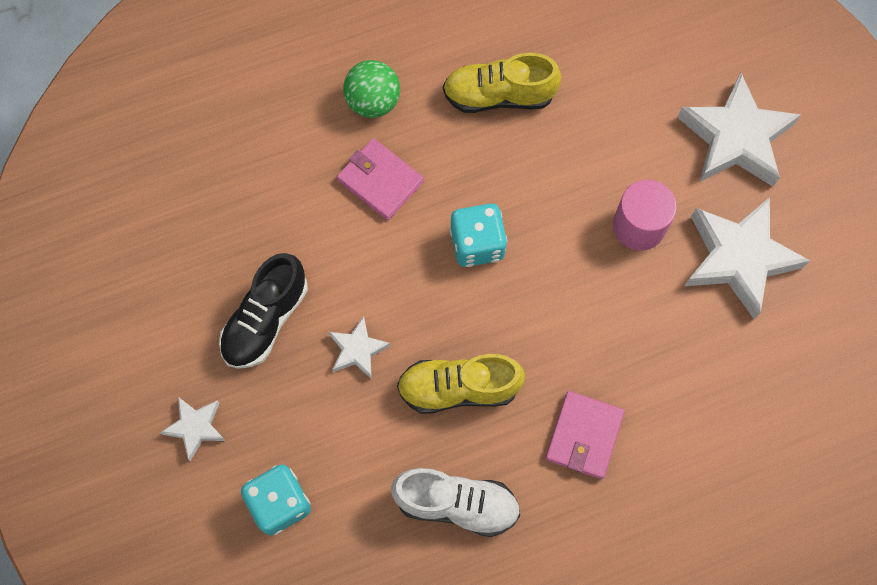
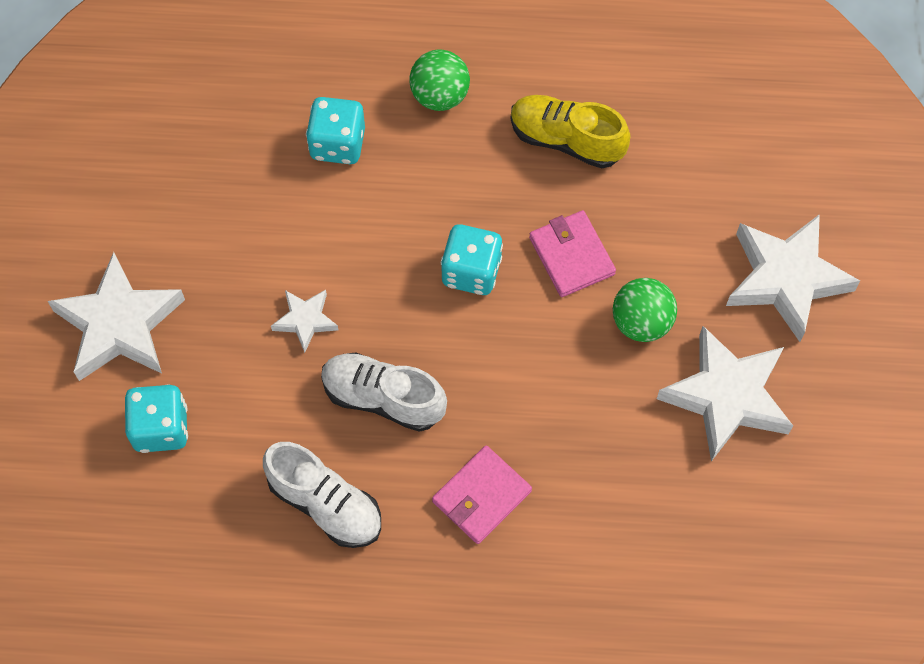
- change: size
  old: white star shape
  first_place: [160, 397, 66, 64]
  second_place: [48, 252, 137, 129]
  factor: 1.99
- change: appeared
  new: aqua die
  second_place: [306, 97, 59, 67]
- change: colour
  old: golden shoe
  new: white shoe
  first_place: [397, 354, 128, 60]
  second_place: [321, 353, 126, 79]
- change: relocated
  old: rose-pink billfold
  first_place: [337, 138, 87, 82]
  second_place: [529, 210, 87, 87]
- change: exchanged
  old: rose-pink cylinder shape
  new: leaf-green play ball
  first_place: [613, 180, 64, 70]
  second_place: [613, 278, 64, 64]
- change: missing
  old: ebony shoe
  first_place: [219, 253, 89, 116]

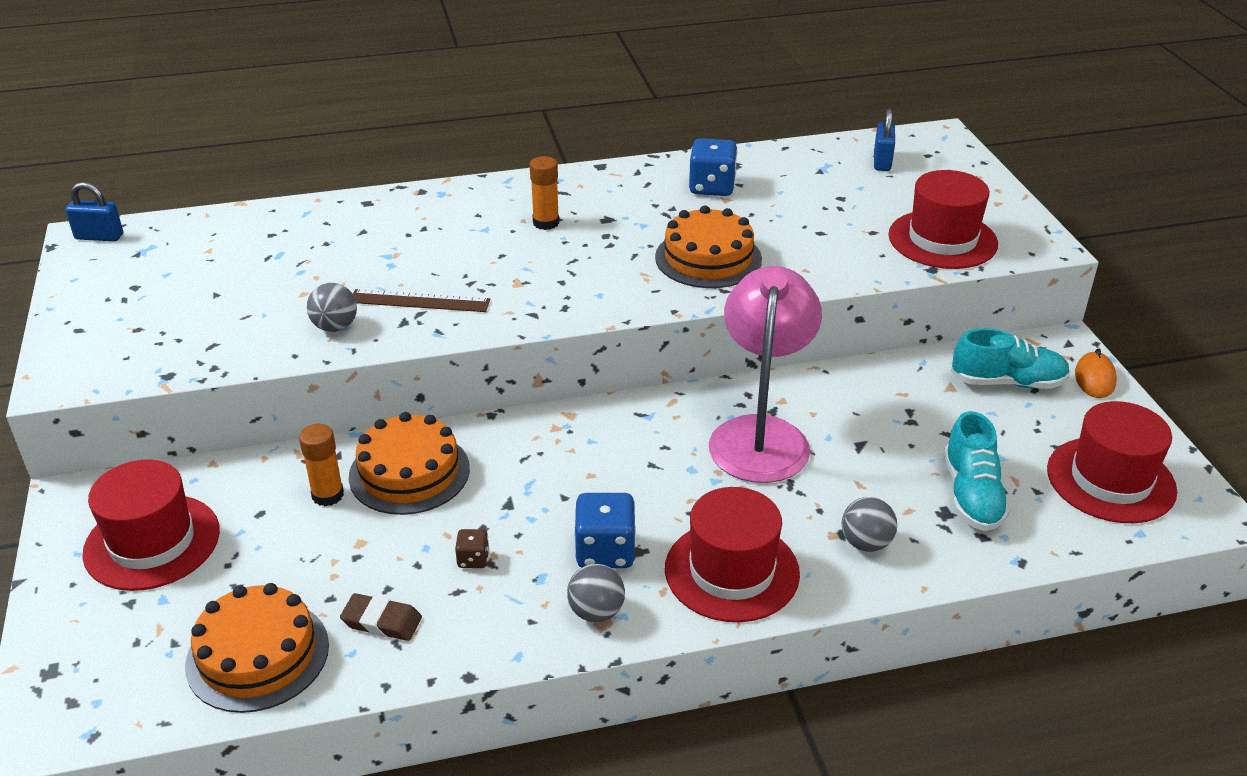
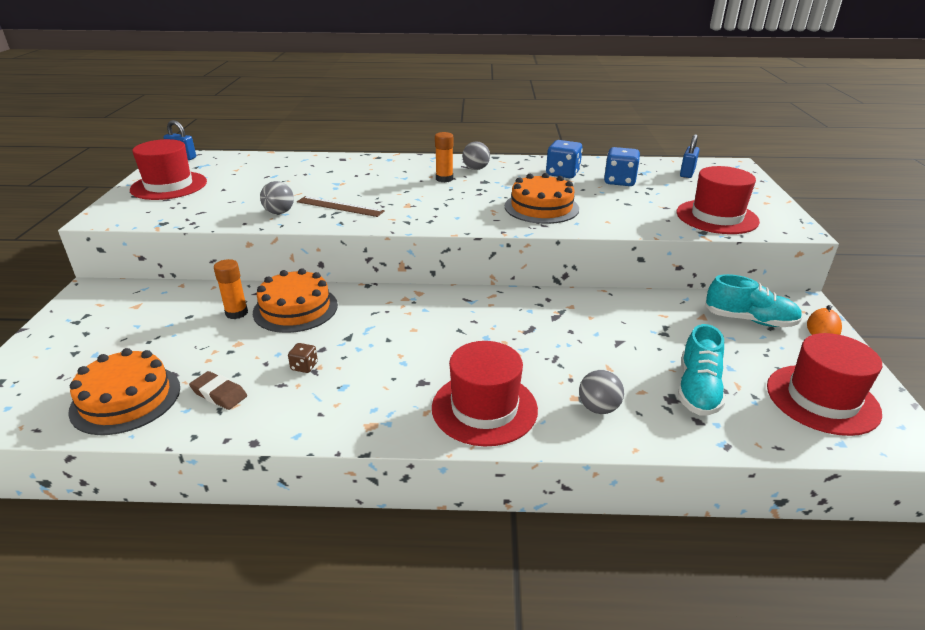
- change: relocated
  old: red hat
  first_place: [82, 459, 138, 132]
  second_place: [130, 139, 77, 61]
- change: relocated
  old: ash-grey play ball
  first_place: [567, 564, 58, 58]
  second_place: [462, 141, 28, 29]
- change: relocated
  old: royal blue die
  first_place: [574, 493, 62, 75]
  second_place: [604, 147, 36, 39]
- change: missing
  old: rose-pink lamp
  first_place: [709, 266, 113, 217]

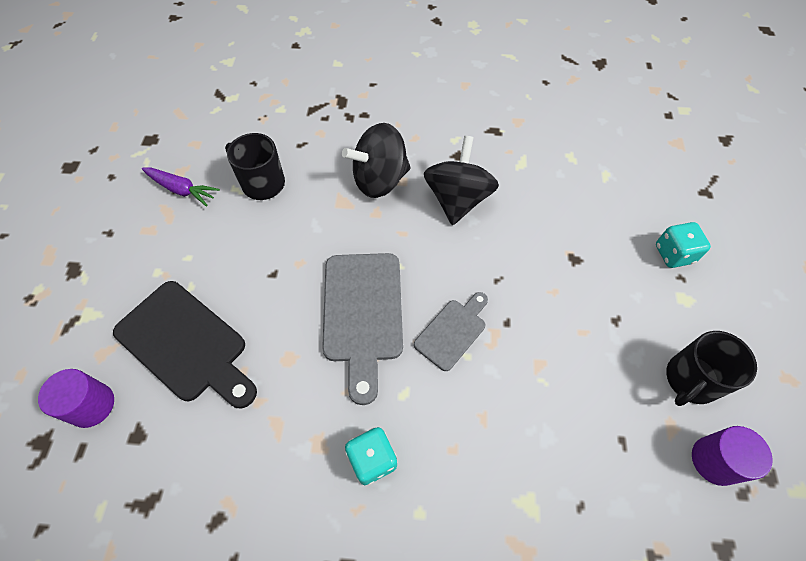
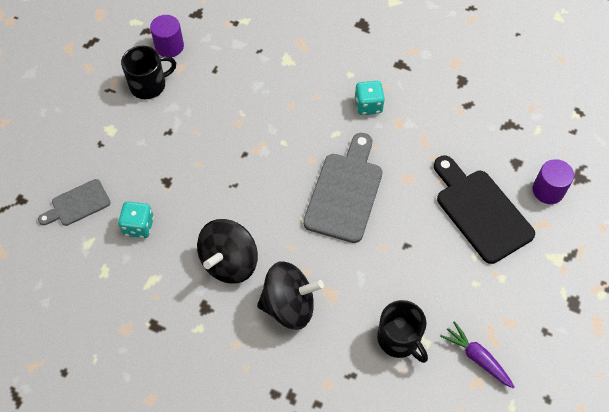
- change: relocated
  old: ash-grey chopping board
  first_place: [414, 292, 74, 79]
  second_place: [38, 179, 73, 47]
- change: relocated
  old: aqua die
  first_place: [656, 222, 55, 46]
  second_place: [118, 201, 36, 37]

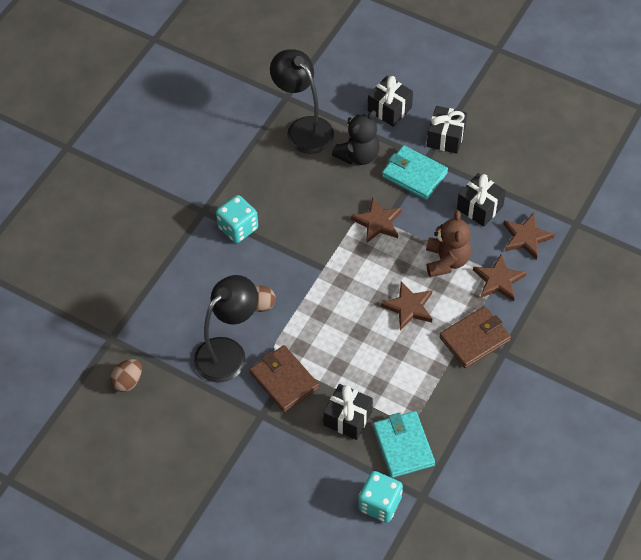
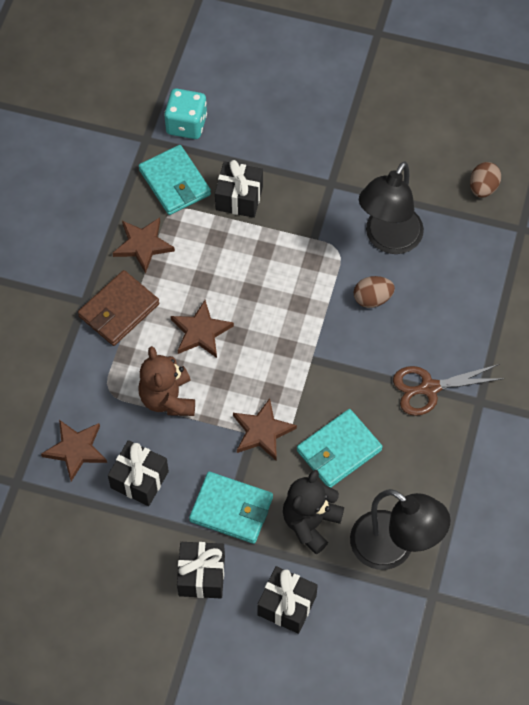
- change: relocated
  old: dark brown star shape
  first_place: [473, 254, 54, 48]
  second_place: [113, 217, 62, 56]
- change: appeared
  new: aqua billfold
  second_place: [297, 409, 86, 79]
- change: exchanged
  old: aqua die
  new: dark brown shears
  first_place: [216, 195, 42, 48]
  second_place: [393, 364, 112, 52]
- change: missing
  old: dark brown billfold
  first_place: [249, 345, 70, 68]

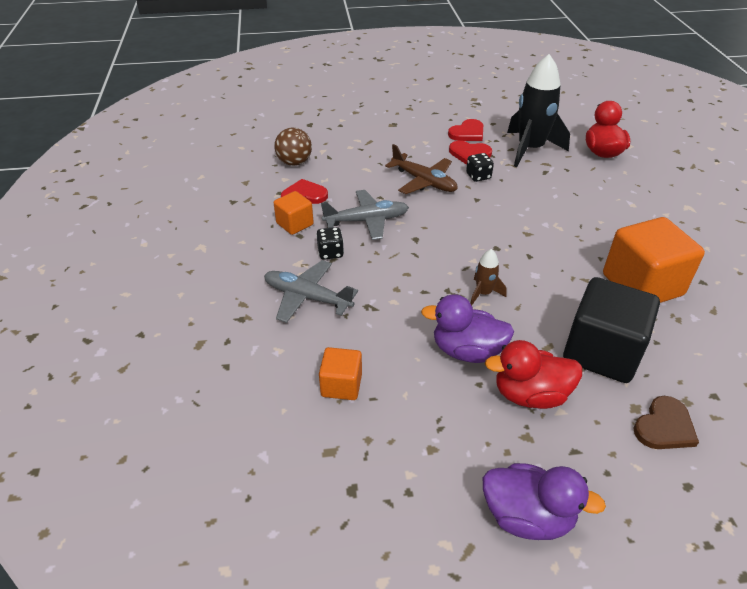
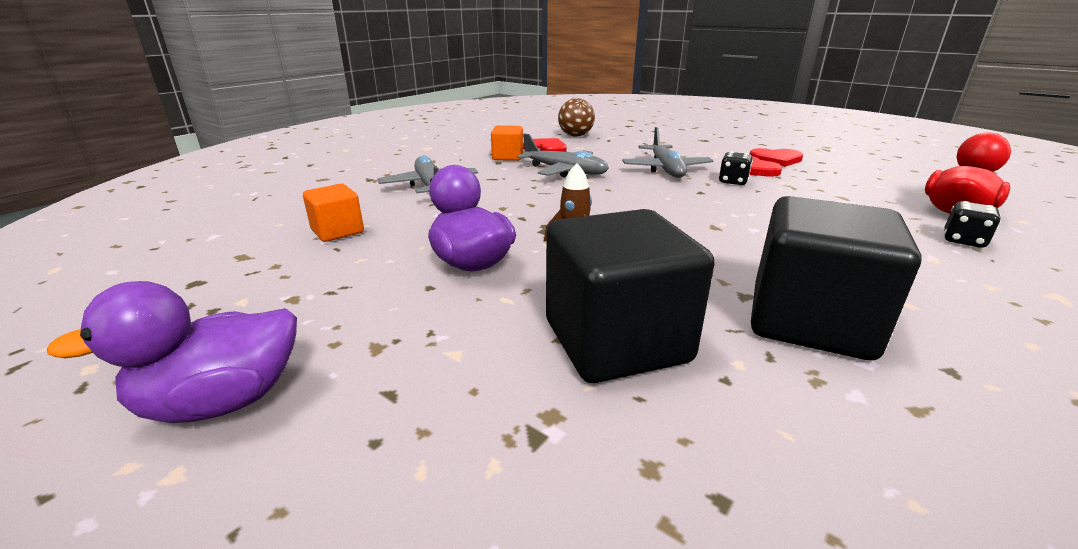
- change: spun
  old: royal purple toy duck
  first_place: [483, 463, 123, 77]
  second_place: [47, 281, 250, 142]
  degrees: 90
- change: colour
  old: dark brown toy plane
  new: ash-grey toy plane
  first_place: [385, 144, 73, 50]
  second_place: [622, 127, 91, 51]
- change: colour
  old: orange-coloured solid cube
  new: ebony solid cube
  first_place: [603, 217, 102, 86]
  second_place: [751, 196, 170, 164]
- change: relocated
  old: ebony die
  first_place: [316, 227, 28, 33]
  second_place: [944, 201, 57, 47]
- change: missing
  old: red toy duck
  first_place: [485, 340, 98, 69]
- change: missing
  old: ebony spaceship
  first_place: [507, 54, 63, 113]
- change: missing
  old: dark brown heart
  first_place: [634, 396, 65, 53]

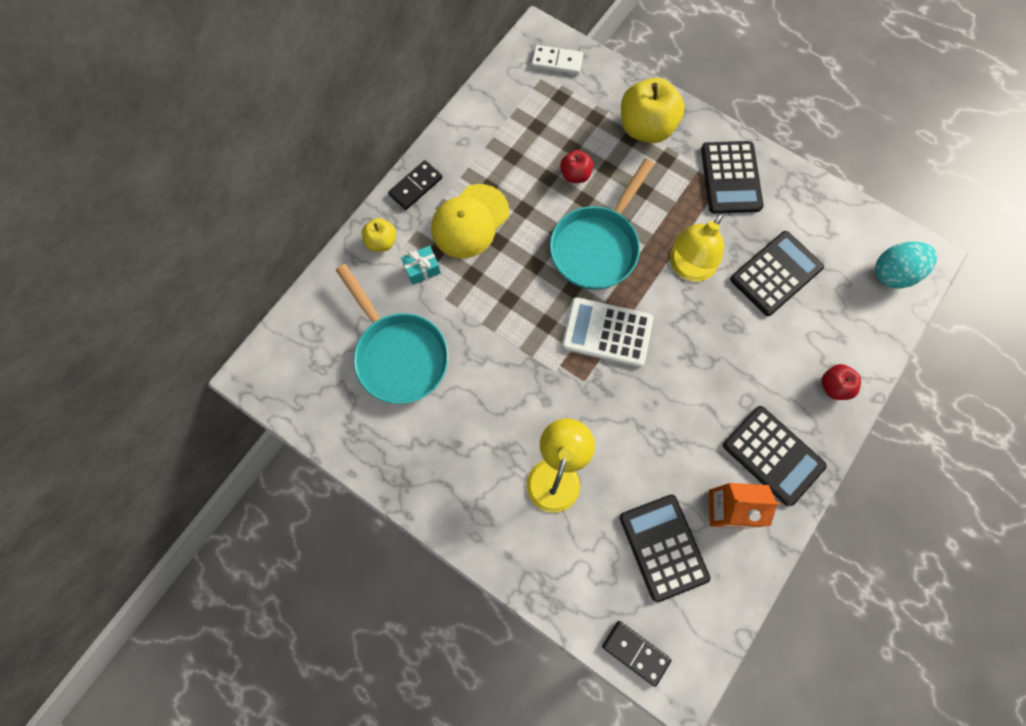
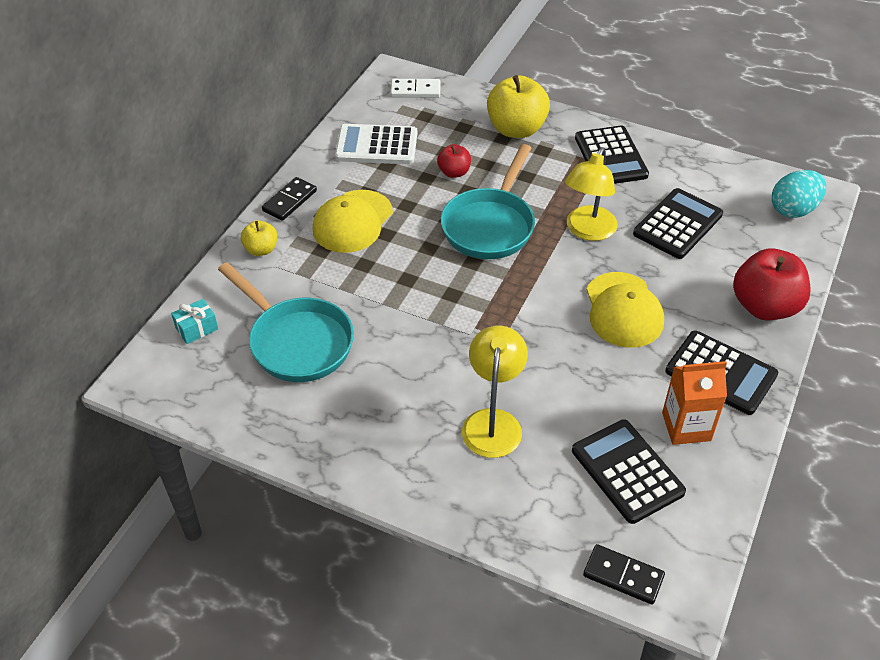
- change: relocated
  old: aqua wrapped gift
  first_place: [401, 246, 40, 39]
  second_place: [171, 299, 47, 45]
- change: relocated
  old: white pocket calculator
  first_place: [562, 297, 91, 70]
  second_place: [335, 124, 82, 40]
- change: appeared
  new: golden cap
  second_place: [586, 272, 78, 76]
- change: size
  old: red apple
  first_place: [821, 364, 40, 36]
  second_place: [733, 248, 78, 73]
  factor: 1.91

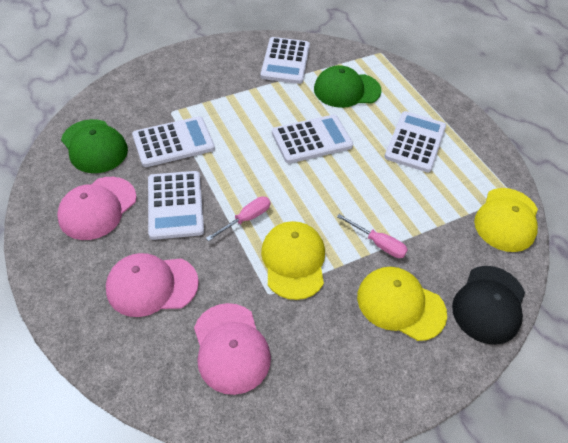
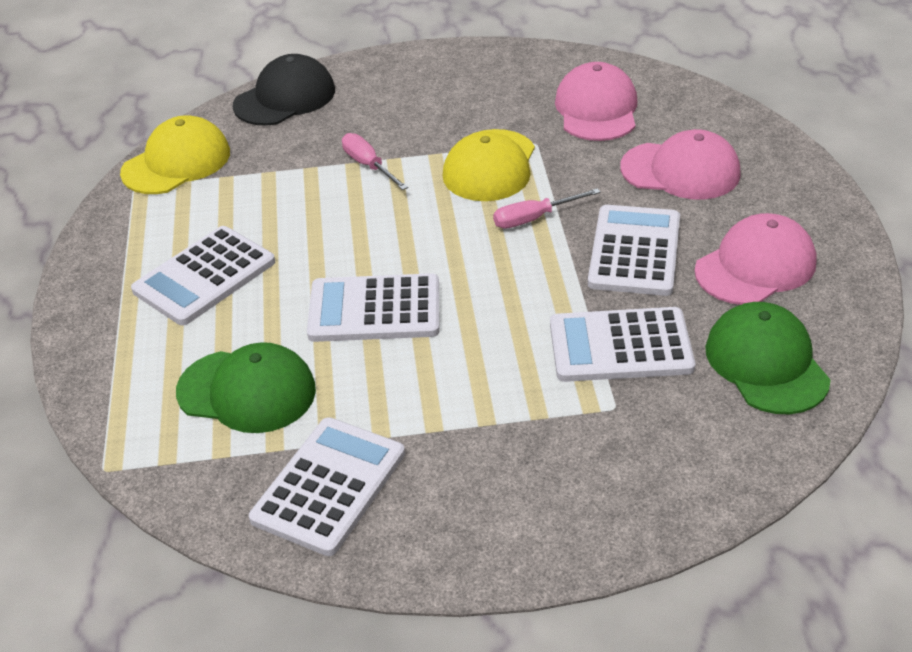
- change: missing
  old: golden cap
  first_place: [357, 267, 90, 74]

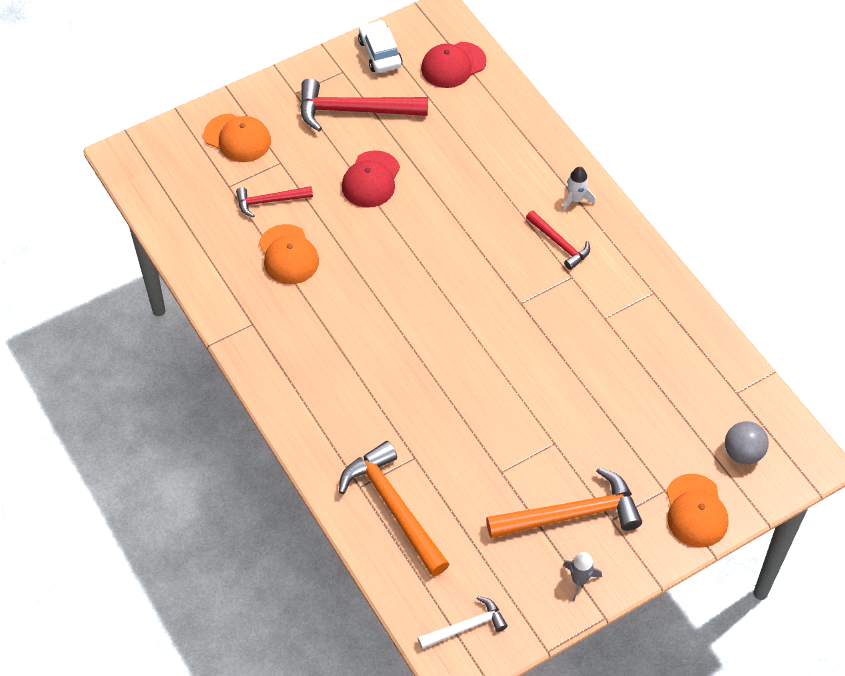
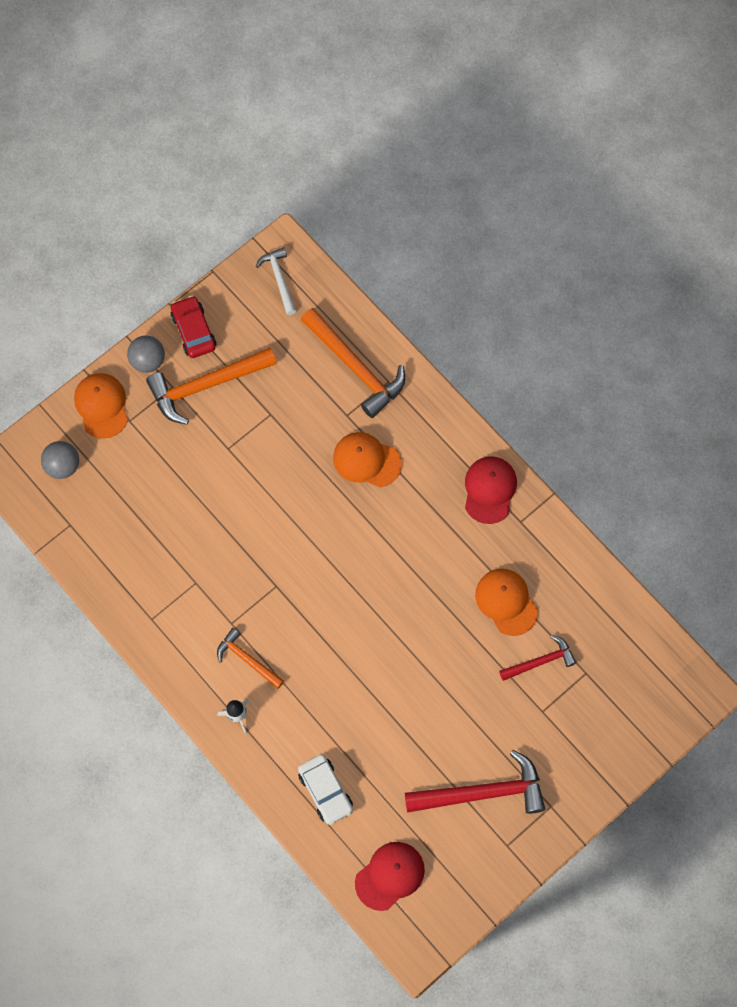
- change: appeared
  new: ash-grey play ball
  second_place: [127, 336, 38, 37]
- change: exchanged
  old: ash-grey spaceship
  new: red automobile
  first_place: [563, 552, 39, 49]
  second_place: [171, 296, 45, 62]
- change: colour
  old: red hammer
  new: orange-coloured hammer
  first_place: [526, 210, 64, 60]
  second_place: [217, 628, 67, 61]
- change: spun
  old: white hammer
  first_place: [418, 596, 90, 53]
  second_place: [256, 247, 40, 68]
  degrees: 105
- change: relocated
  old: white automobile
  first_place: [358, 20, 45, 53]
  second_place: [298, 754, 55, 71]
- change: relocated
  old: orange-coloured cap
  first_place: [204, 113, 67, 49]
  second_place: [333, 432, 69, 55]
- change: relocated
  old: red cap
  first_place: [342, 150, 58, 58]
  second_place: [465, 457, 52, 67]

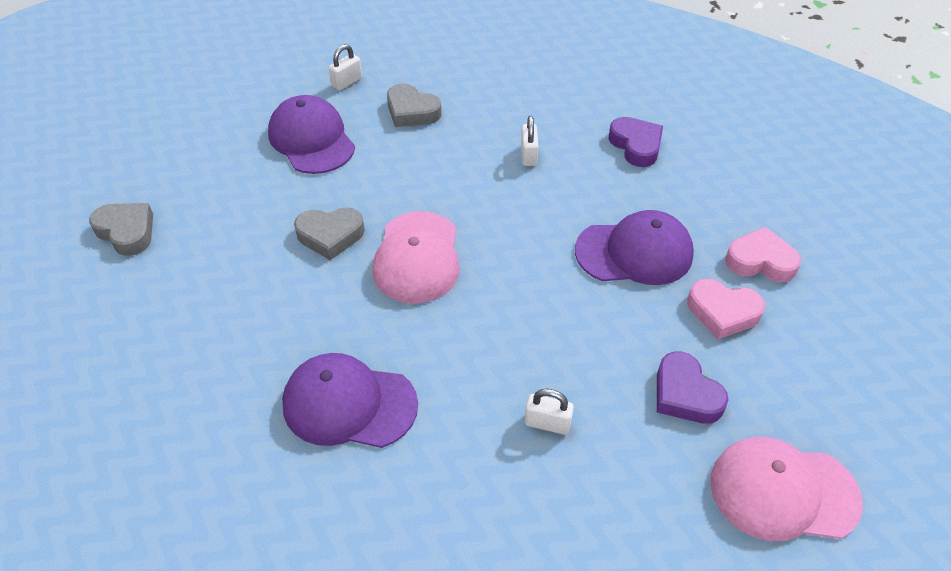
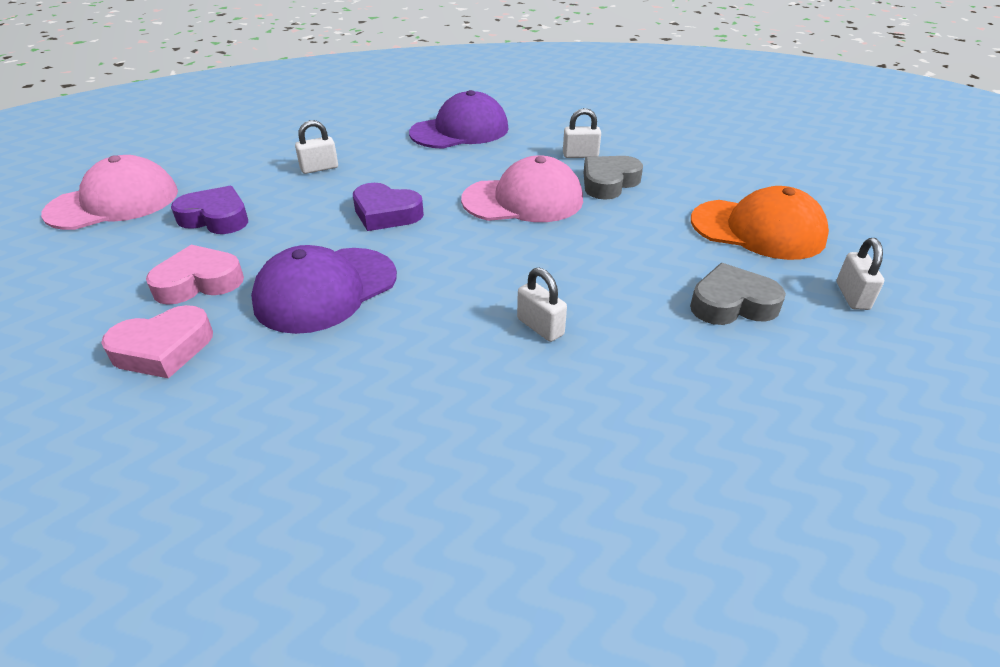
- change: relocated
  old: royal purple heart
  first_place: [609, 117, 54, 50]
  second_place: [353, 183, 71, 48]
- change: spun
  old: rose-pink cap
  first_place: [373, 211, 87, 93]
  second_place: [461, 155, 122, 67]
  degrees: 120
- change: appeared
  new: white padlock
  second_place: [563, 108, 38, 50]
- change: colour
  old: royal purple cap
  new: orange-coloured cap
  first_place: [268, 95, 87, 79]
  second_place: [691, 186, 138, 74]
- change: missing
  old: ash-grey heart
  first_place: [89, 203, 64, 53]

